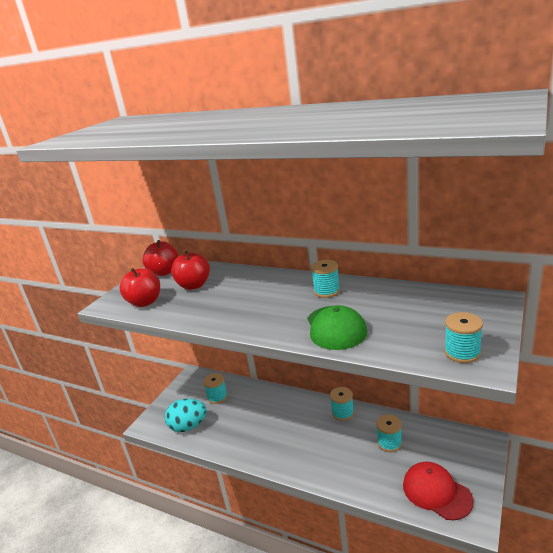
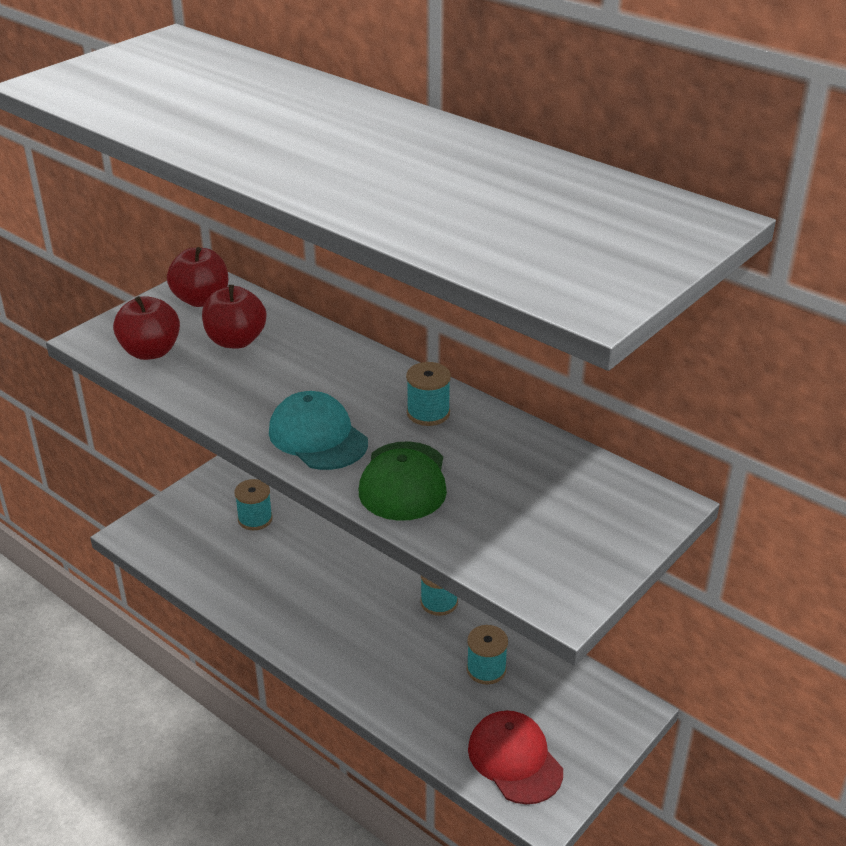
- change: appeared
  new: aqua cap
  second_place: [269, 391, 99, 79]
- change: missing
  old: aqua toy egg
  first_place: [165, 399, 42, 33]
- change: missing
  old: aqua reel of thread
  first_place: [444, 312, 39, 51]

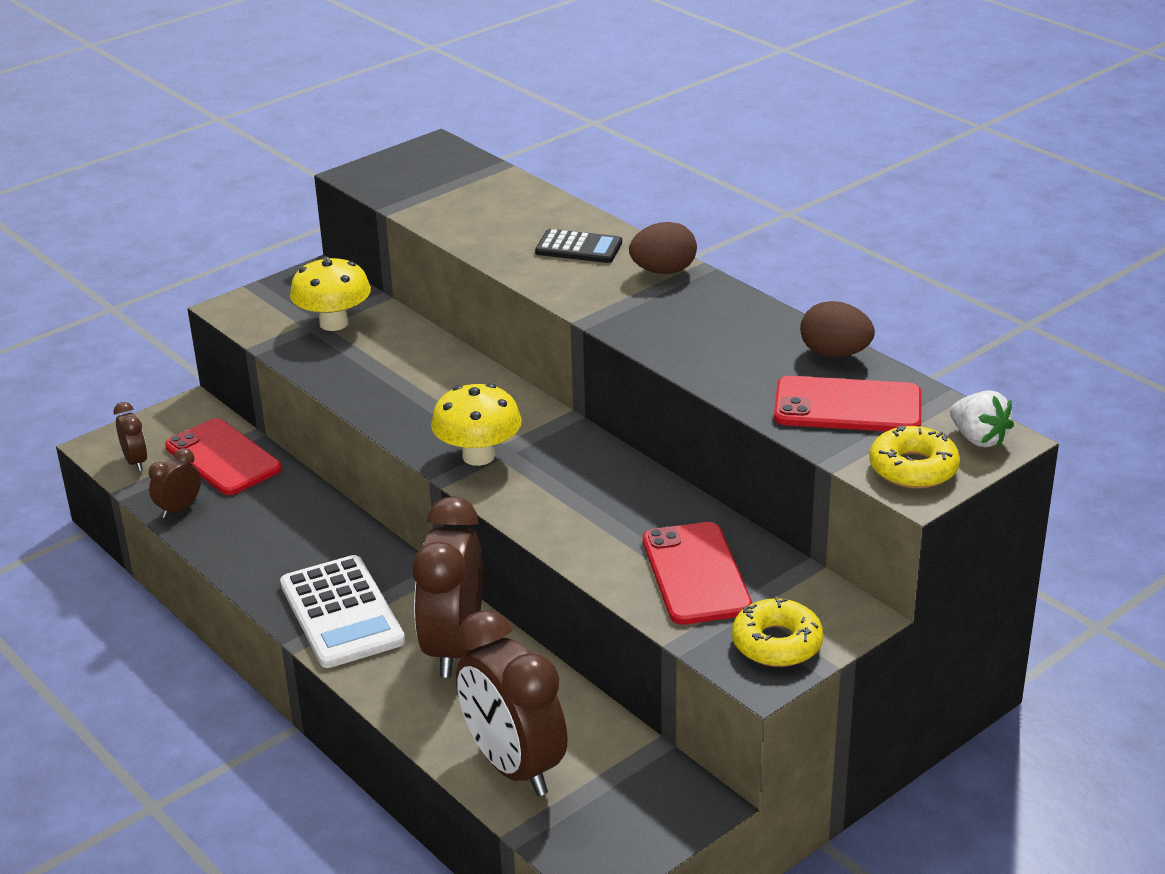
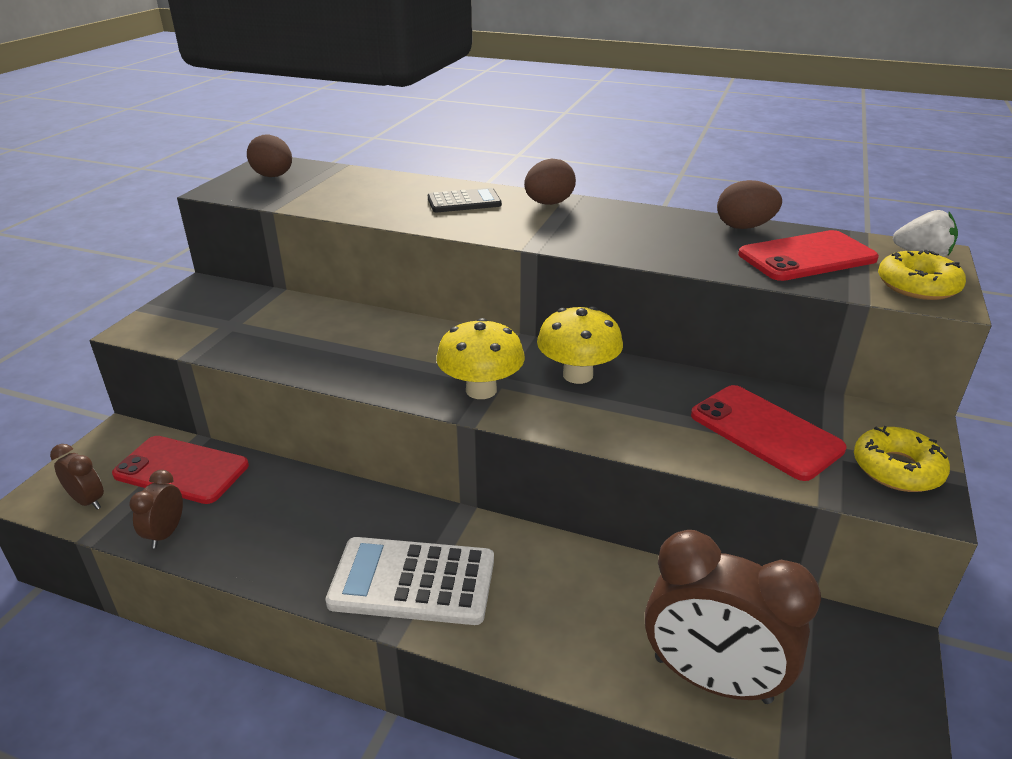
- change: appeared
  new: dark brown toy egg
  second_place: [247, 134, 45, 43]
- change: spun
  old: white pocket calculator
  first_place: [280, 555, 125, 113]
  second_place: [325, 537, 169, 88]
  degrees: 150
- change: relocated
  old: golden fungus
  first_place: [290, 256, 81, 75]
  second_place: [537, 306, 86, 78]
- change: missing
  old: dark brown clock
  first_place: [412, 496, 71, 182]

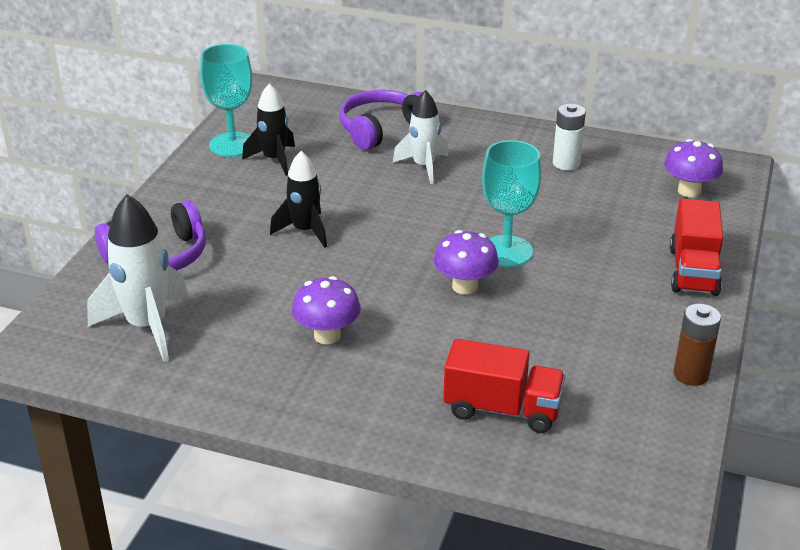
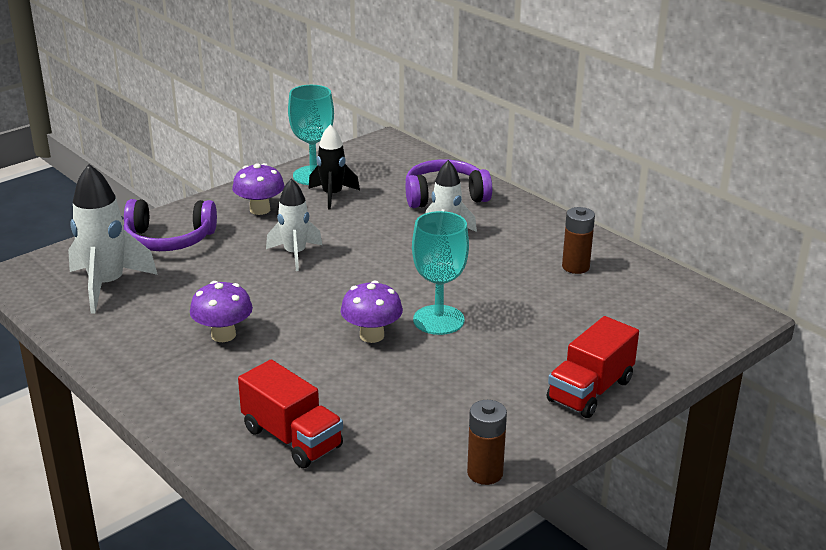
- change: relocated
  old: royal purple fungus
  first_place: [664, 139, 59, 58]
  second_place: [232, 163, 52, 52]
- change: colour
  old: ebony spaceship
  new: white spaceship
  first_place: [270, 151, 57, 97]
  second_place: [266, 179, 56, 92]
- change: colour
  old: white AA battery
  new: dark brown AA battery
  first_place: [553, 104, 33, 66]
  second_place: [562, 207, 33, 67]

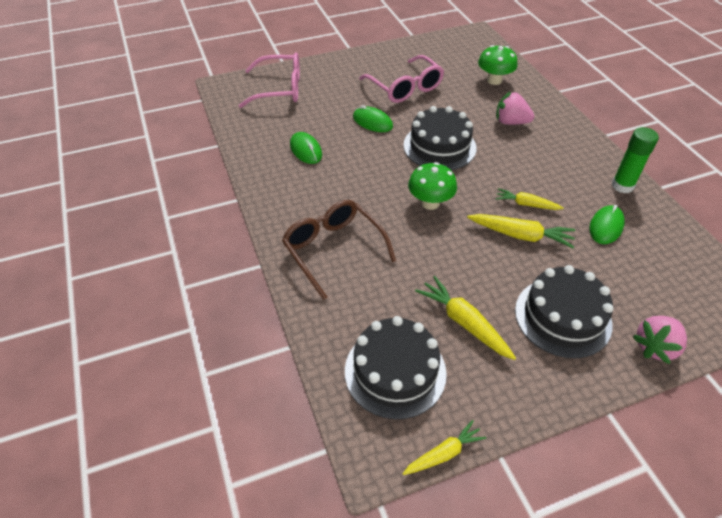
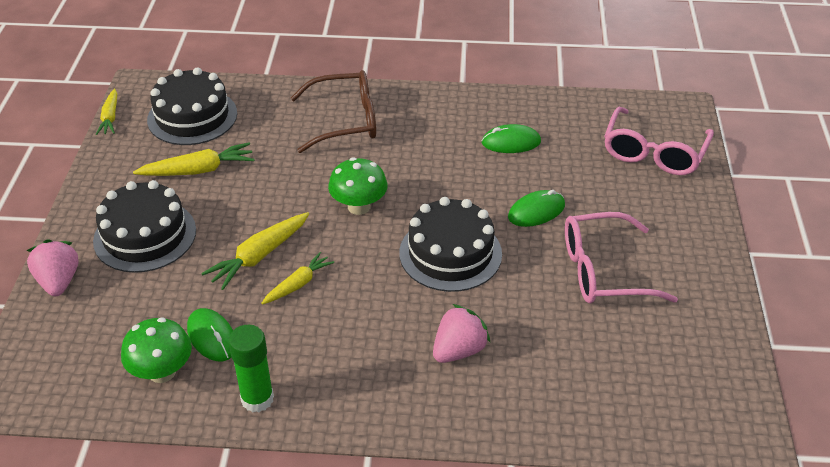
- change: relocated
  old: leaf-green fungus
  first_place: [478, 45, 39, 40]
  second_place: [121, 318, 71, 65]

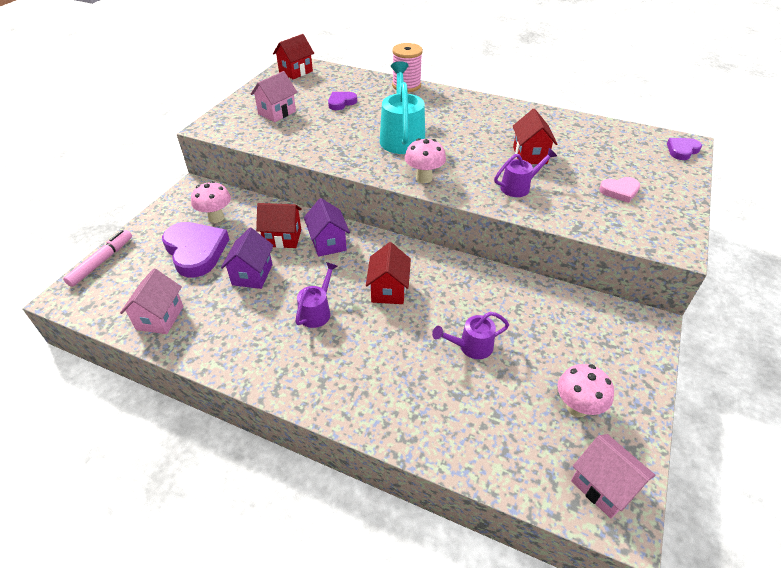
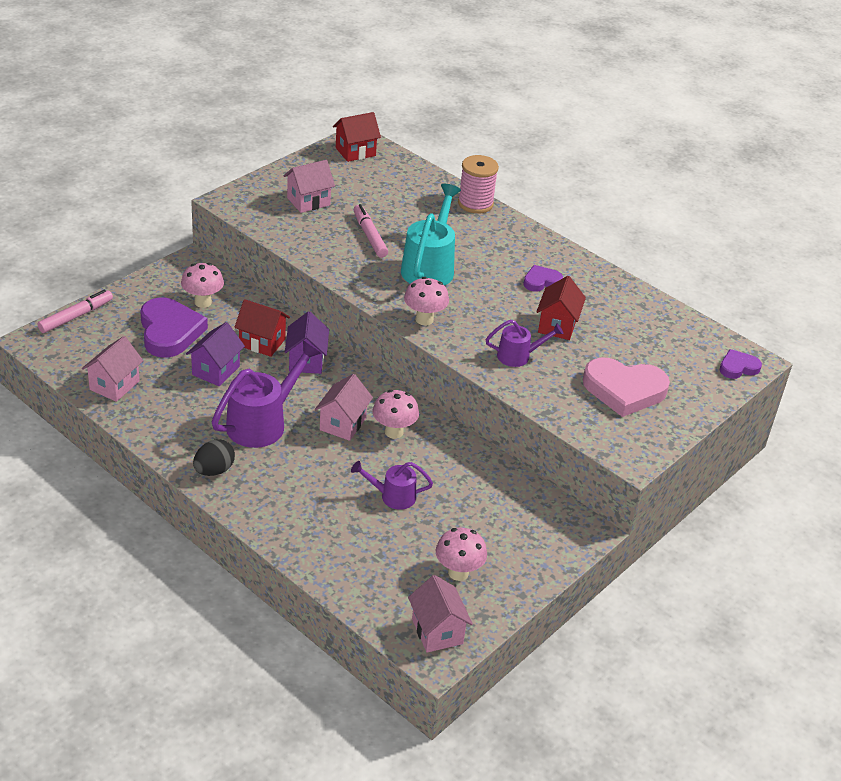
- change: appeared
  new: ebony toy egg
  second_place: [193, 439, 42, 37]
- change: size
  old: royal purple sprinkling can
  first_place: [295, 262, 42, 66]
  second_place: [212, 340, 109, 108]
  factor: 1.76
- change: colour
  old: red house
  new: rose-pink house
  first_place: [366, 242, 45, 62]
  second_place: [315, 374, 58, 67]
- change: appeared
  new: rose-pink felt pen
  second_place: [354, 204, 34, 54]
- change: appeared
  new: rose-pink fungus
  second_place: [372, 390, 47, 49]
- change: relocated
  old: royal purple heart
  first_place: [328, 92, 29, 18]
  second_place: [523, 265, 40, 27]
- change: size
  old: rose-pink heart
  first_place: [599, 177, 41, 26]
  second_place: [583, 358, 87, 59]
  factor: 1.91

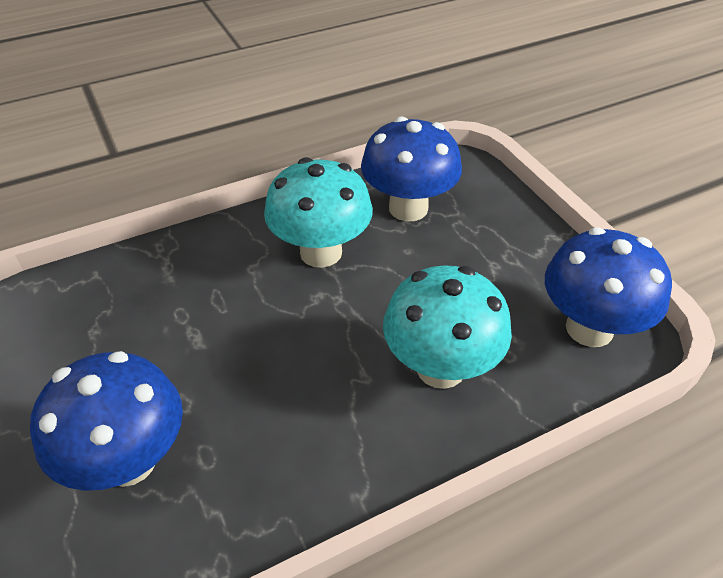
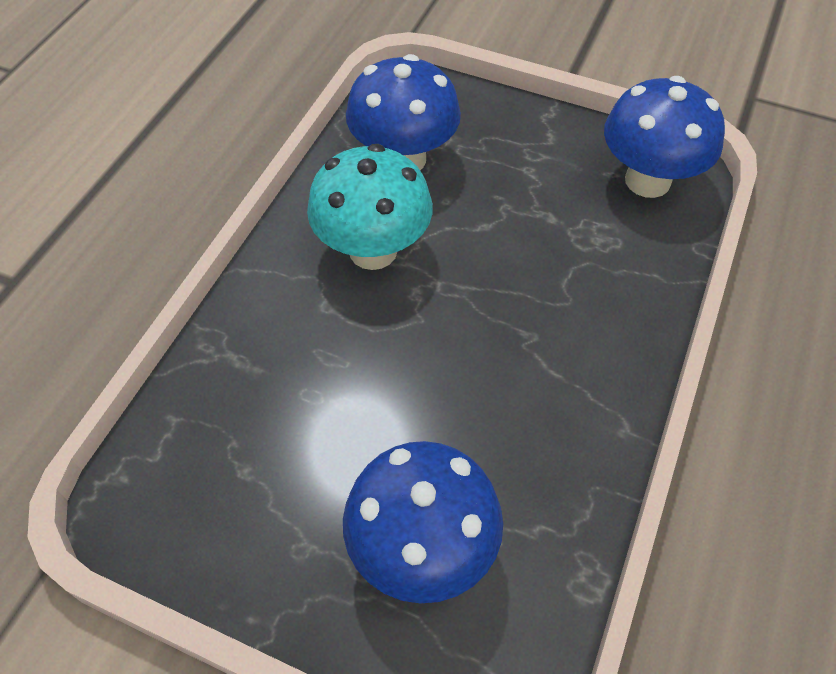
- change: missing
  old: aqua fungus
  first_place: [383, 265, 129, 124]

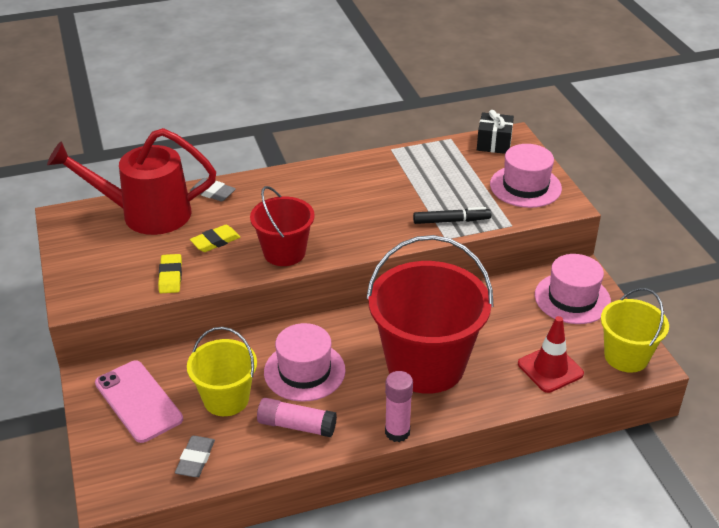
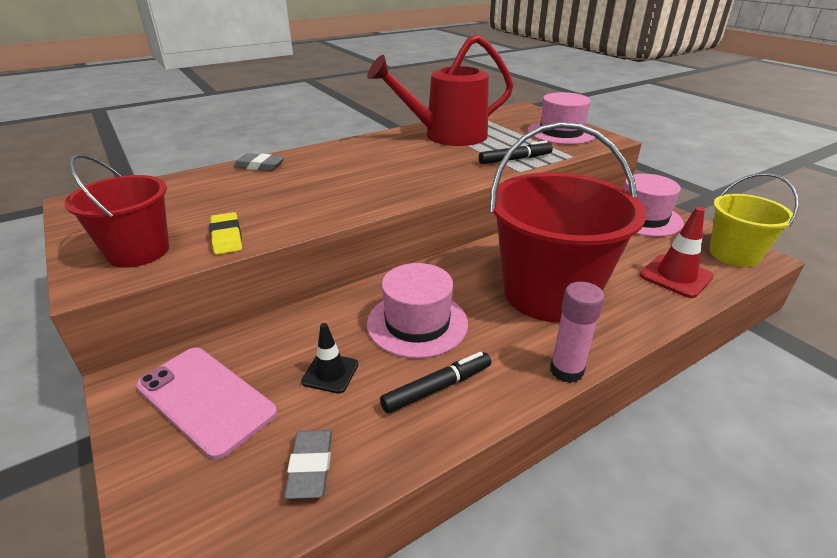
- change: relocated
  old: red bucket
  first_place: [250, 186, 65, 80]
  second_place: [64, 154, 105, 114]
- change: exchanged
  old: golden bucket
  new: ebony traffic cone
  first_place: [187, 327, 70, 89]
  second_place: [301, 323, 57, 71]
- change: relocated
  old: red sprinkling can
  first_place: [47, 128, 169, 107]
  second_place: [367, 34, 146, 112]
- change: exchanged
  old: rose-pink stick of glue
  new: ebony felt pen
  first_place: [257, 398, 80, 39]
  second_place: [380, 352, 111, 62]
- change: missing
  old: golden pencil eraser
  first_place: [190, 225, 50, 27]
- change: missing
  old: ebony wrapped gift
  first_place: [477, 110, 37, 44]

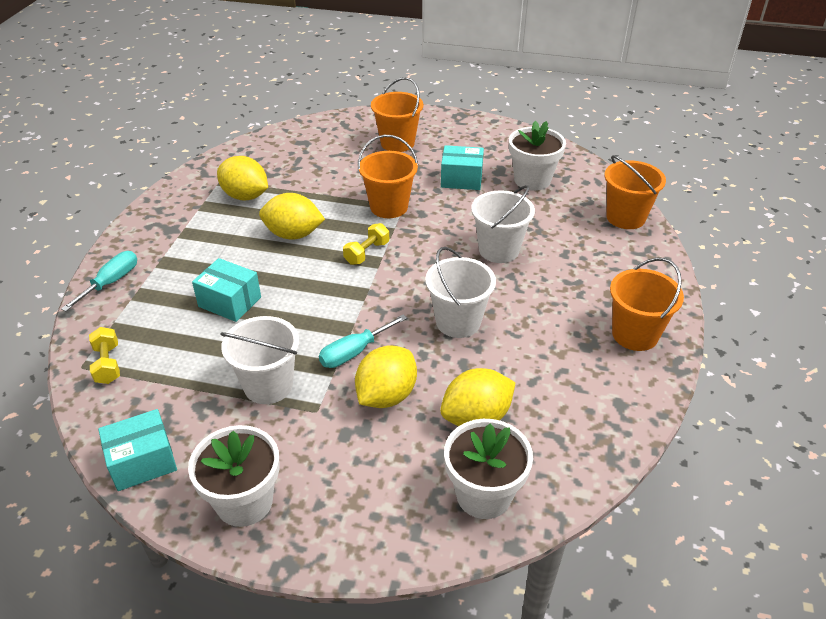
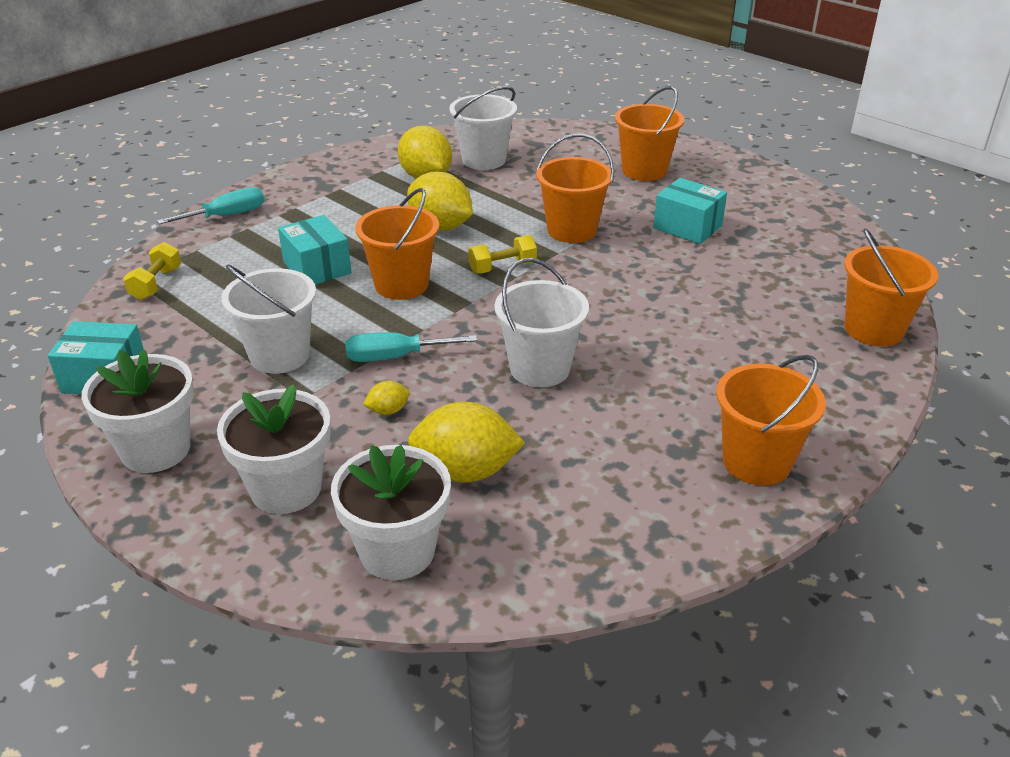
- change: relocated
  old: white flower pot
  first_place: [509, 121, 57, 70]
  second_place: [217, 384, 114, 130]
- change: appeared
  new: orange-coloured bucket
  second_place: [355, 188, 84, 112]
- change: size
  old: golden lemon
  first_place: [355, 346, 62, 62]
  second_place: [363, 381, 47, 34]
  factor: 0.46
- change: relocated
  old: white bucket
  first_place: [471, 185, 64, 78]
  second_place: [449, 86, 68, 84]

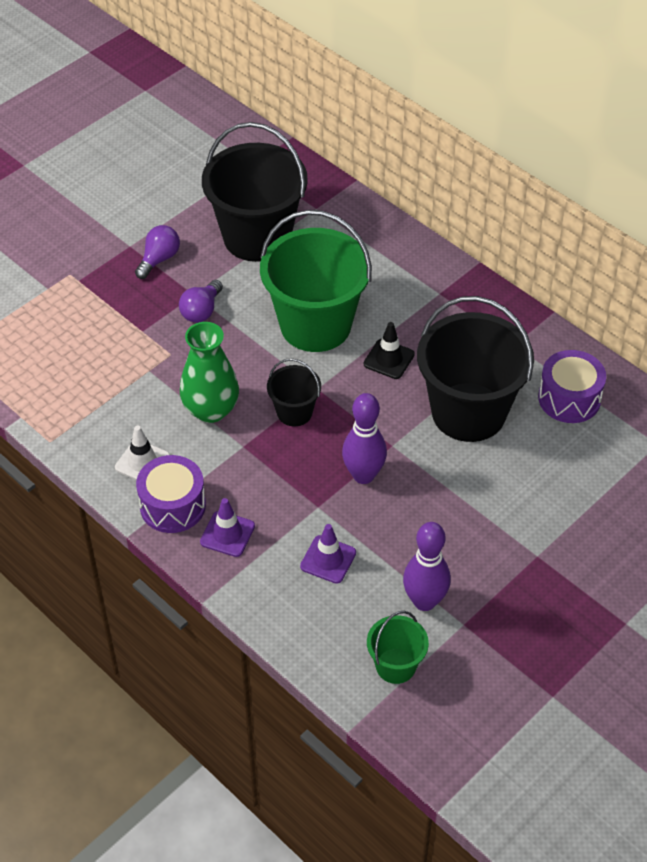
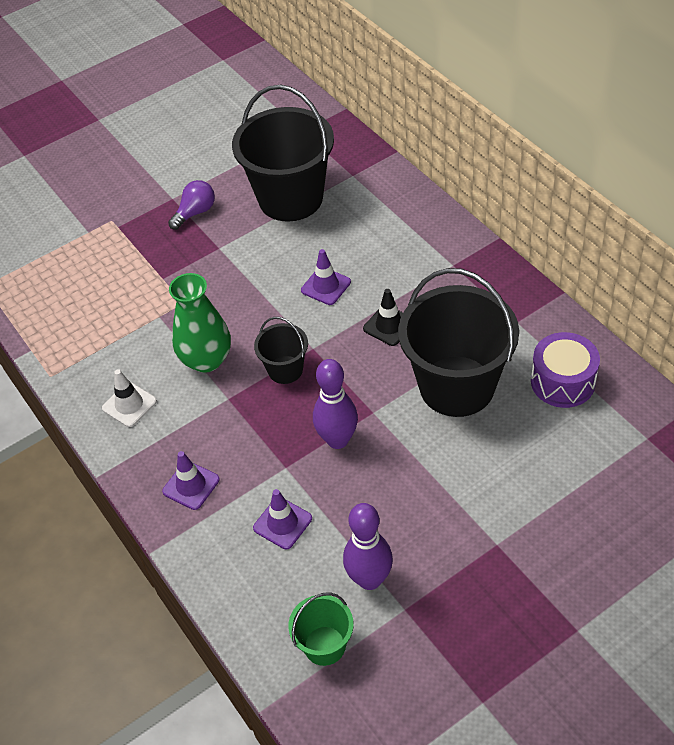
- change: exchanged
  old: leaf-green bucket
  new: royal purple traffic cone
  first_place: [260, 210, 112, 142]
  second_place: [301, 249, 50, 56]
- change: missing
  old: royal purple snare drum
  first_place: [136, 455, 70, 78]
- change: missing
  old: royal purple lightbulb
  first_place: [179, 280, 44, 43]

